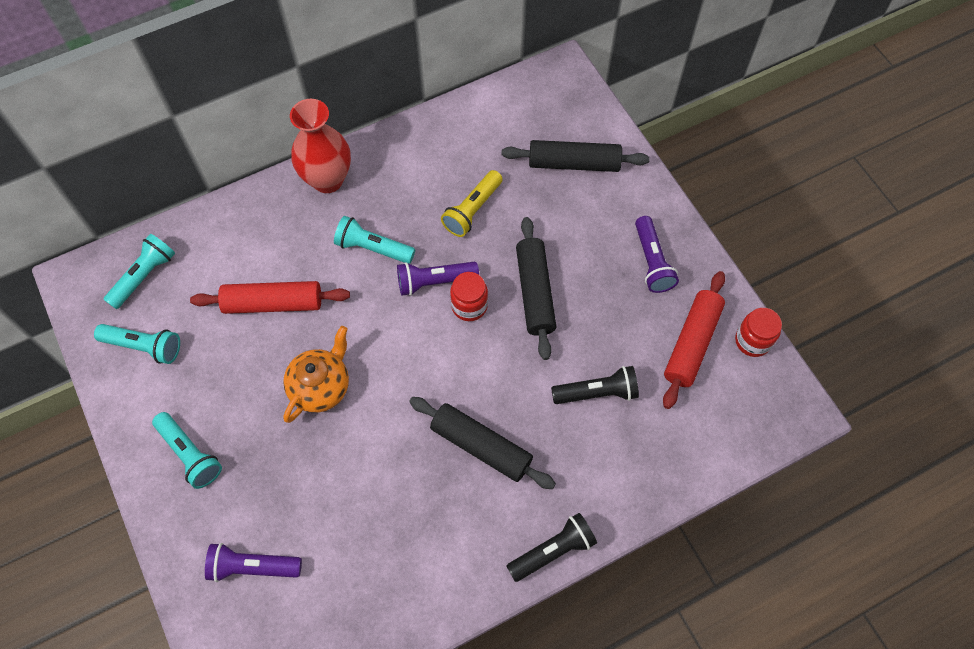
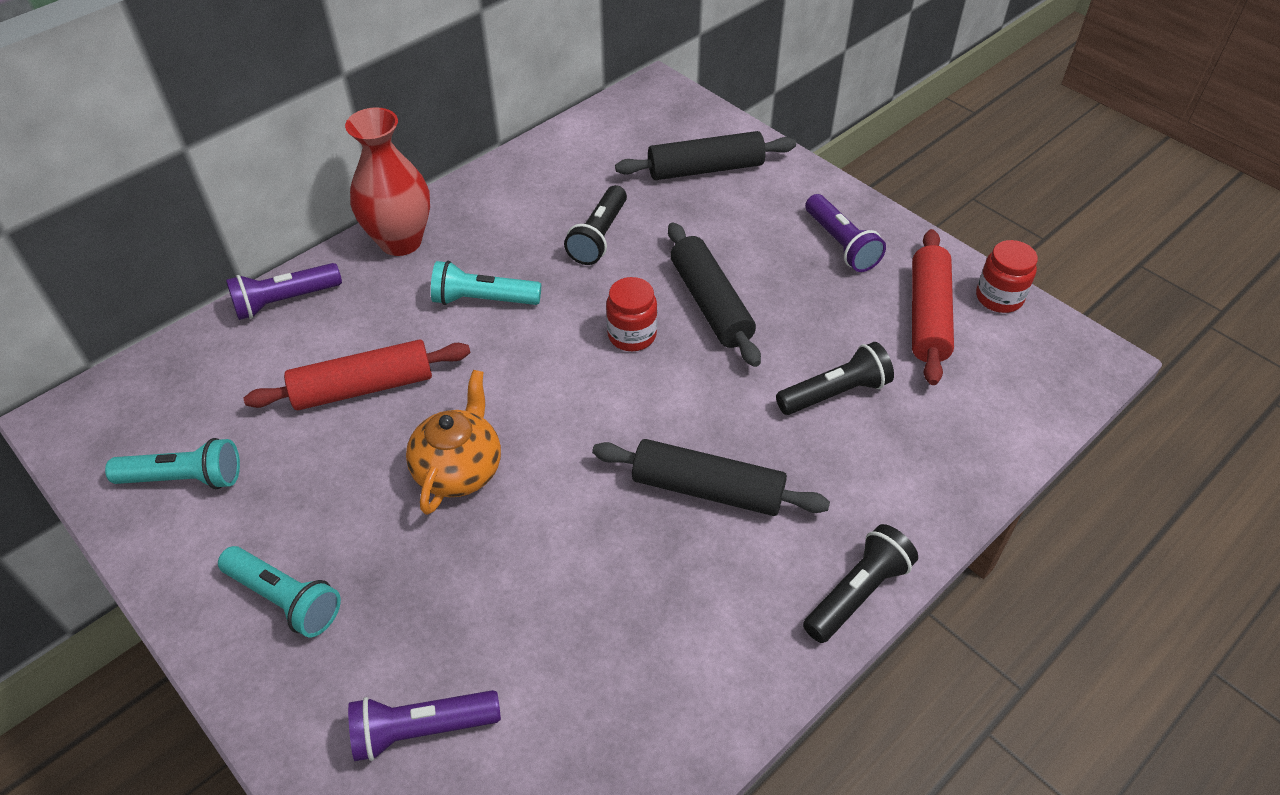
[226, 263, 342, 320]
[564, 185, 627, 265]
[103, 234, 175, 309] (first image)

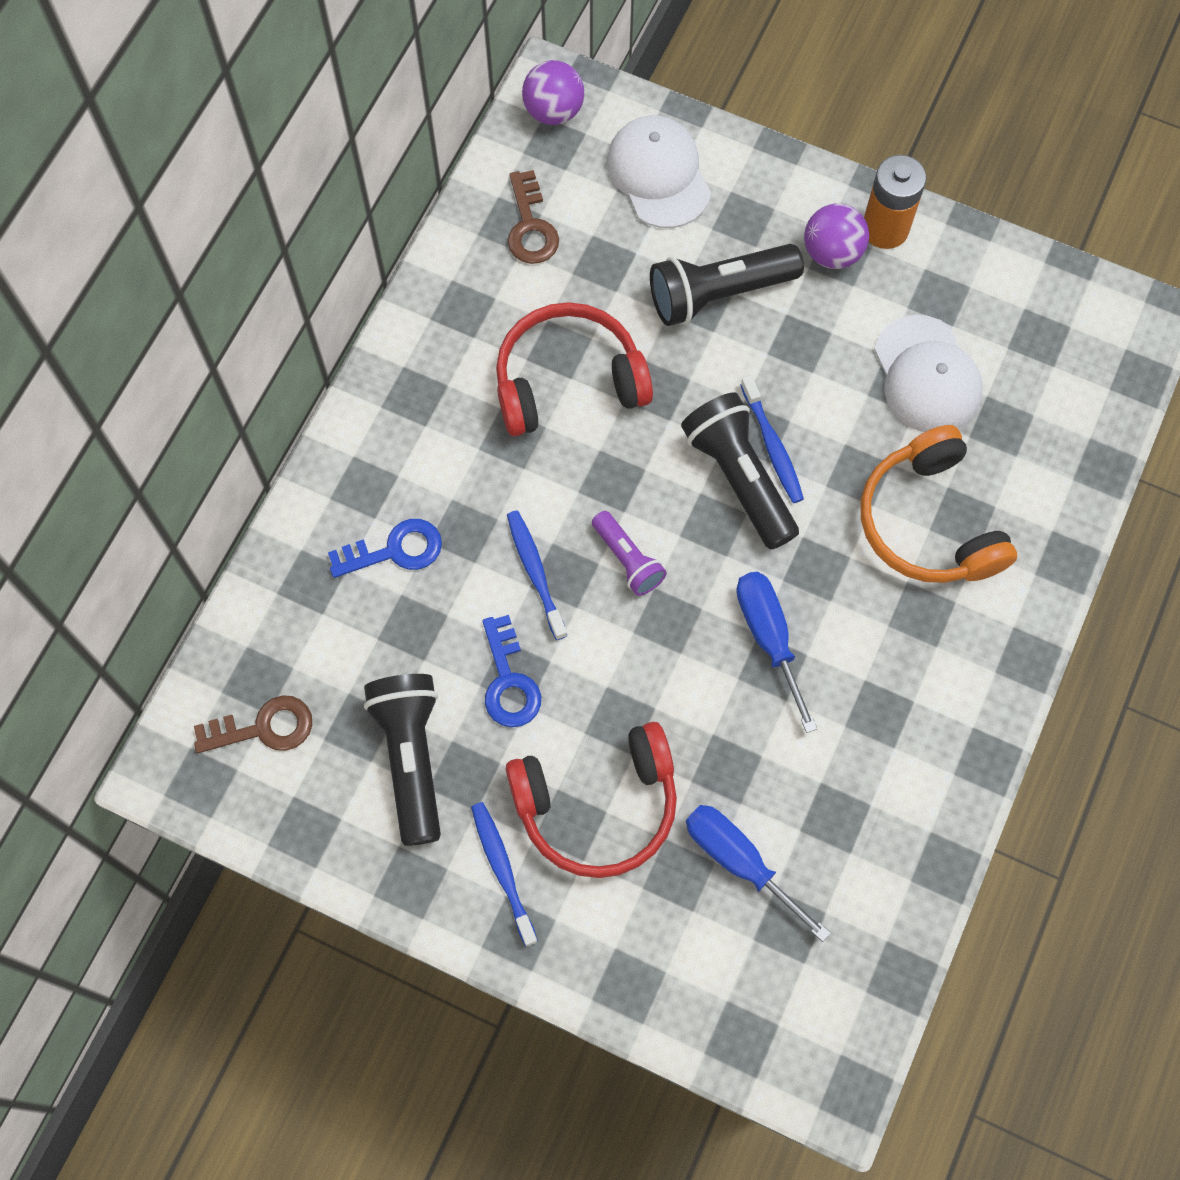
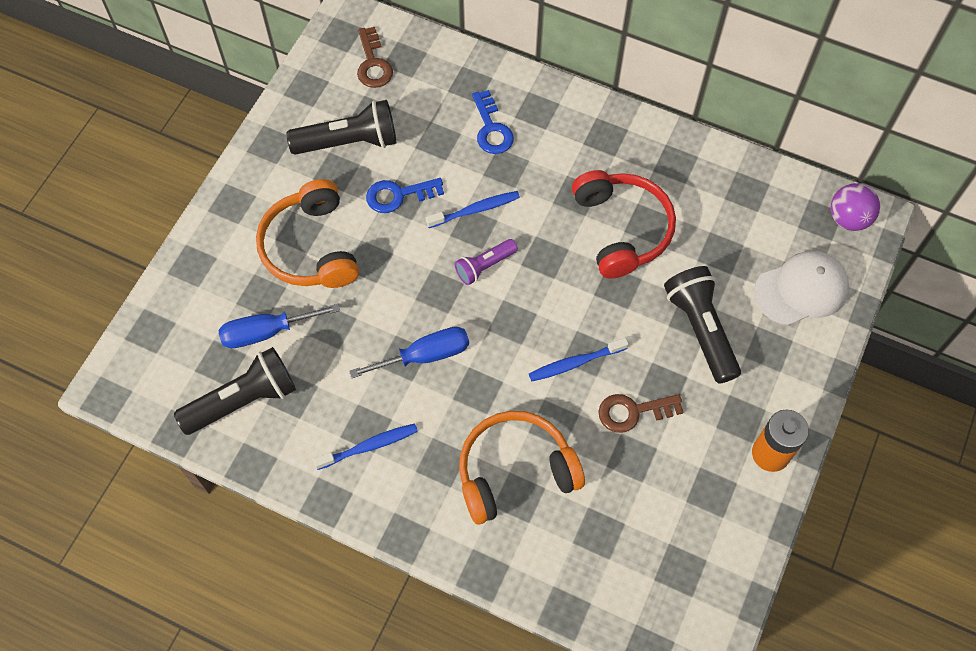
[174, 347, 296, 435]
[219, 304, 340, 348]
[256, 179, 359, 288]
[313, 423, 418, 470]
[598, 394, 684, 433]
[804, 204, 869, 269] (first image)
[874, 315, 982, 432] (first image)

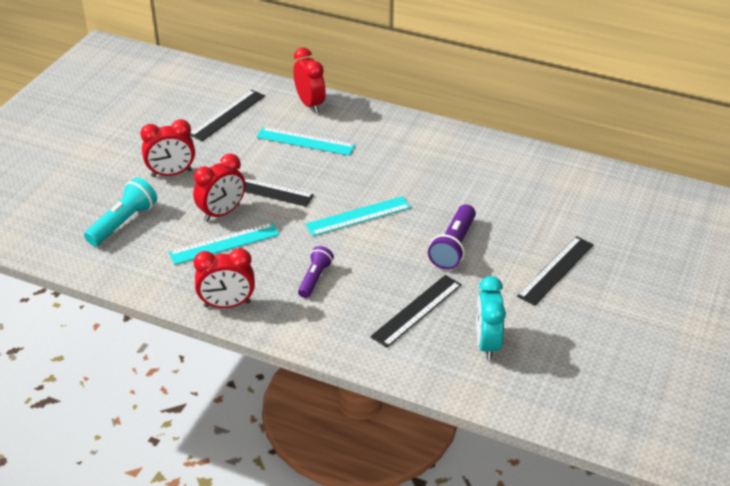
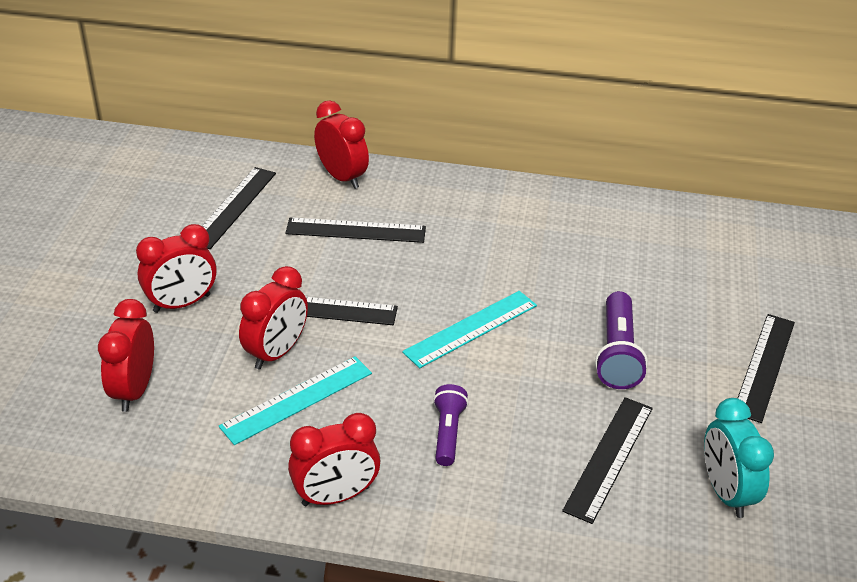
[98, 299, 154, 412]
[285, 217, 426, 243]

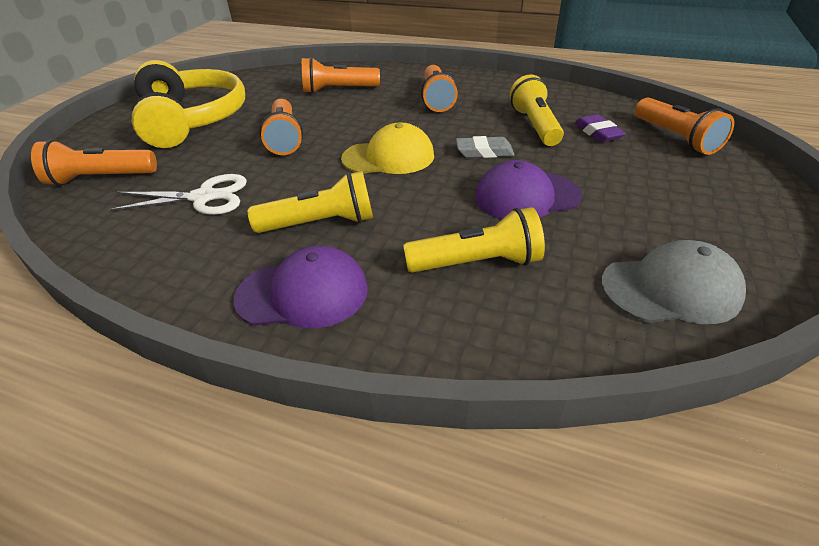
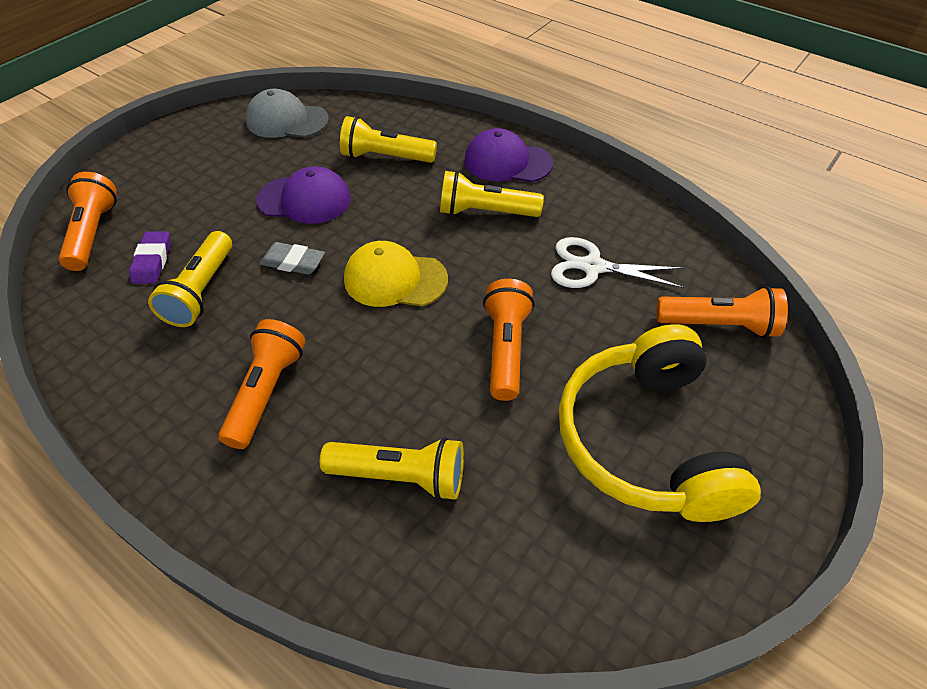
[320, 437, 464, 500]

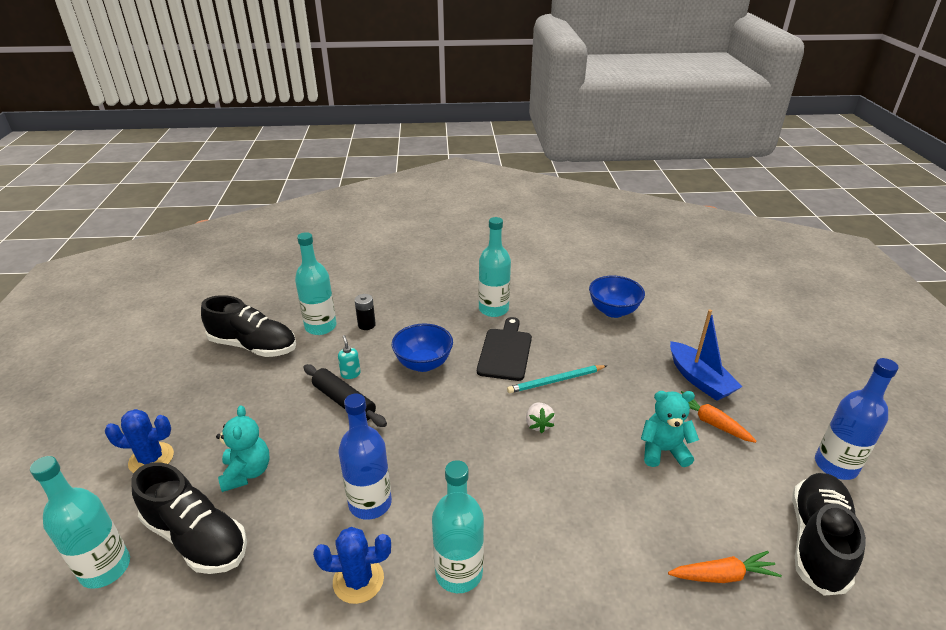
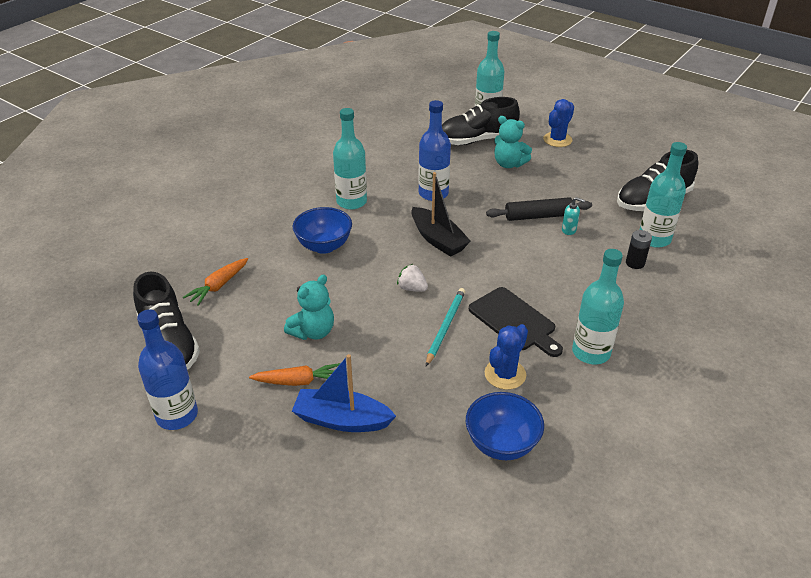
[293, 207, 352, 254]
[411, 172, 471, 257]
[485, 324, 528, 390]

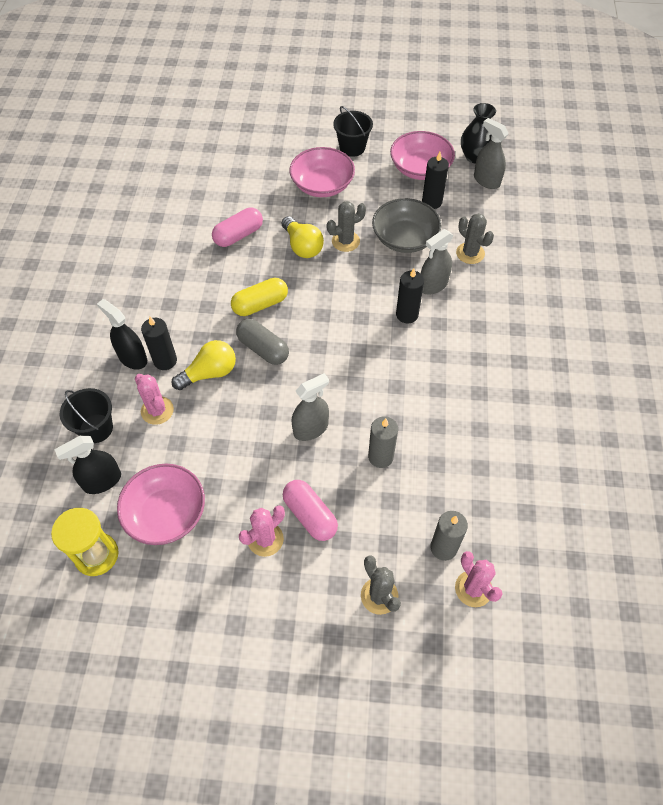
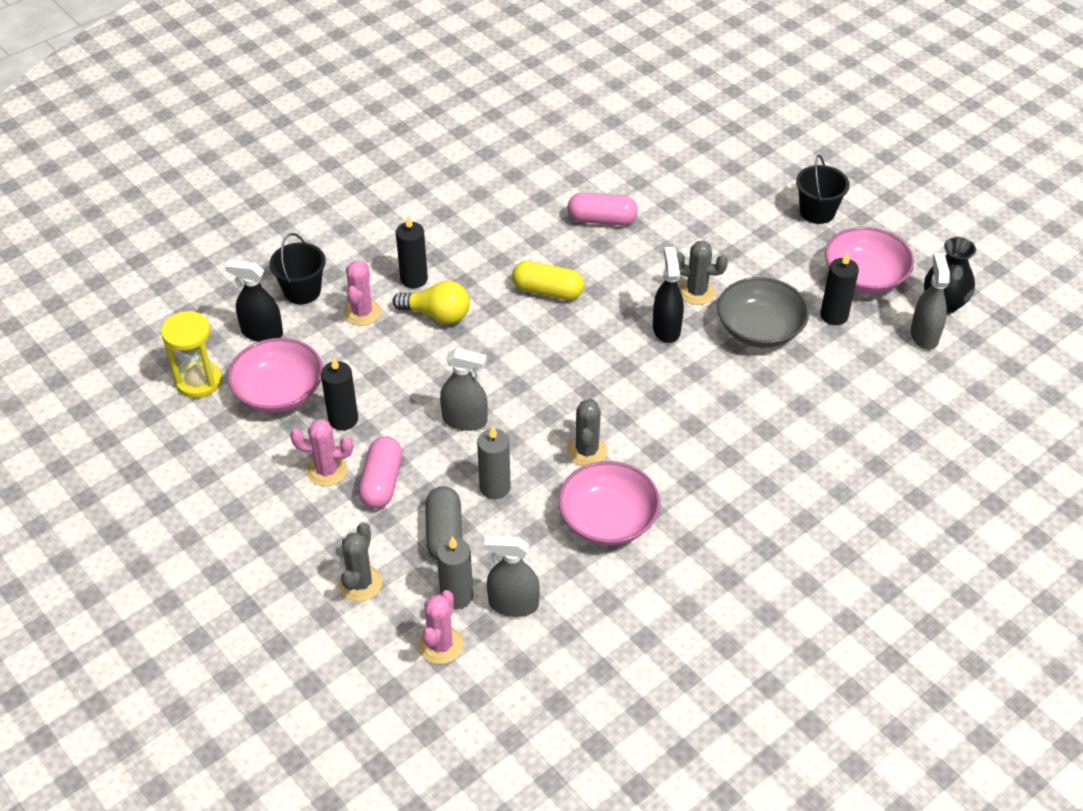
[321, 357, 358, 431]
[425, 486, 462, 560]
[484, 536, 540, 617]
[558, 461, 660, 546]
[567, 398, 607, 466]
[653, 247, 684, 343]
[282, 216, 324, 258] (first image)

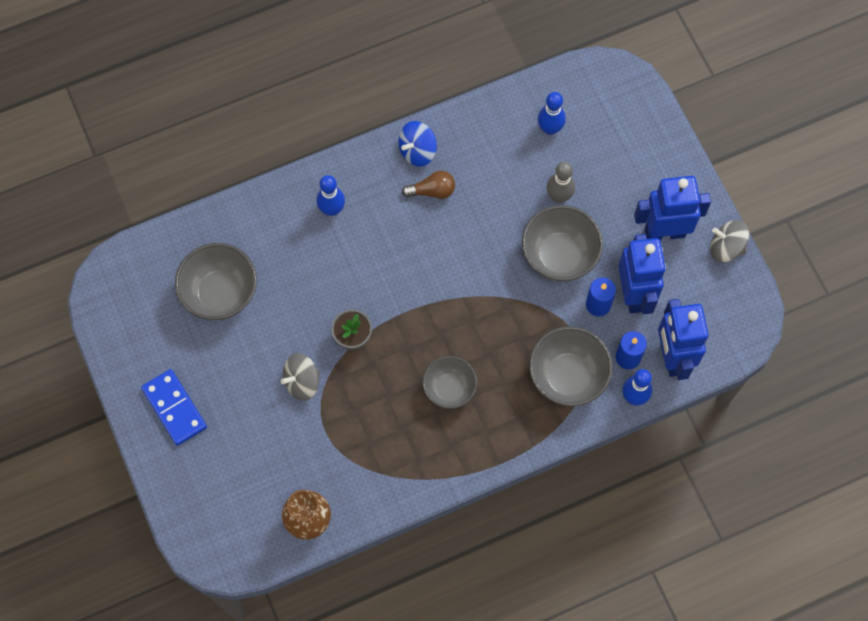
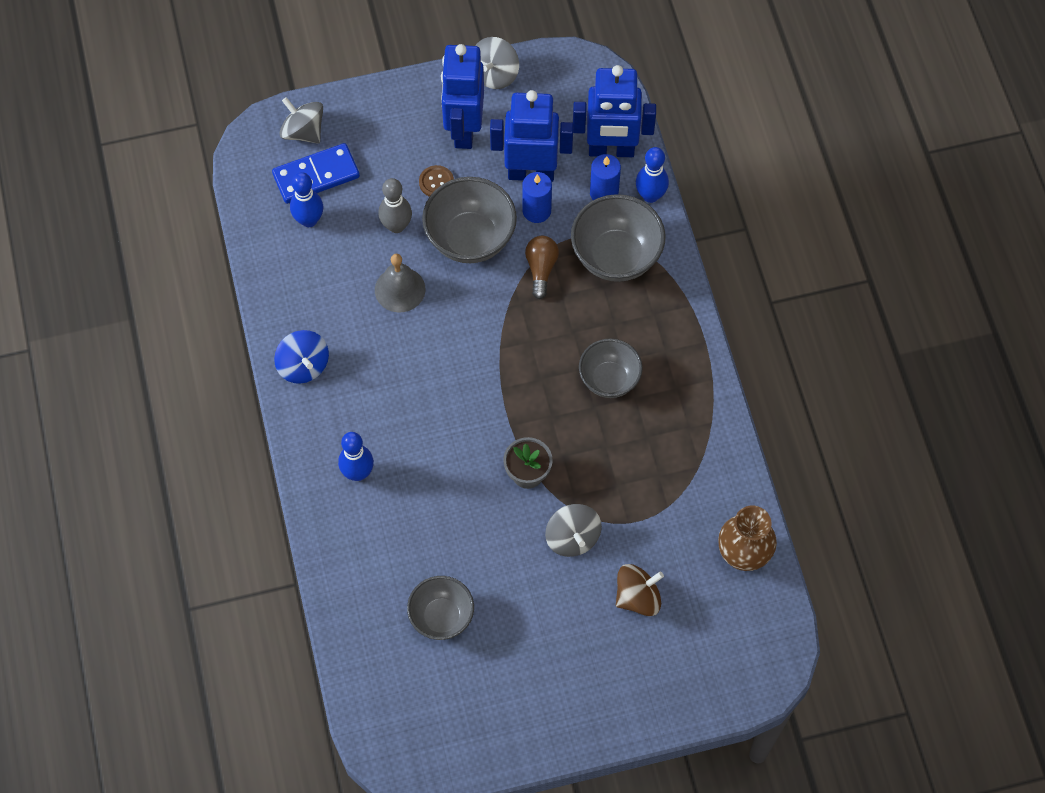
[272, 143, 360, 204]
[279, 97, 323, 144]
[375, 254, 425, 312]
[407, 576, 474, 640]
[419, 165, 454, 197]
[525, 236, 559, 299]
[616, 564, 664, 616]

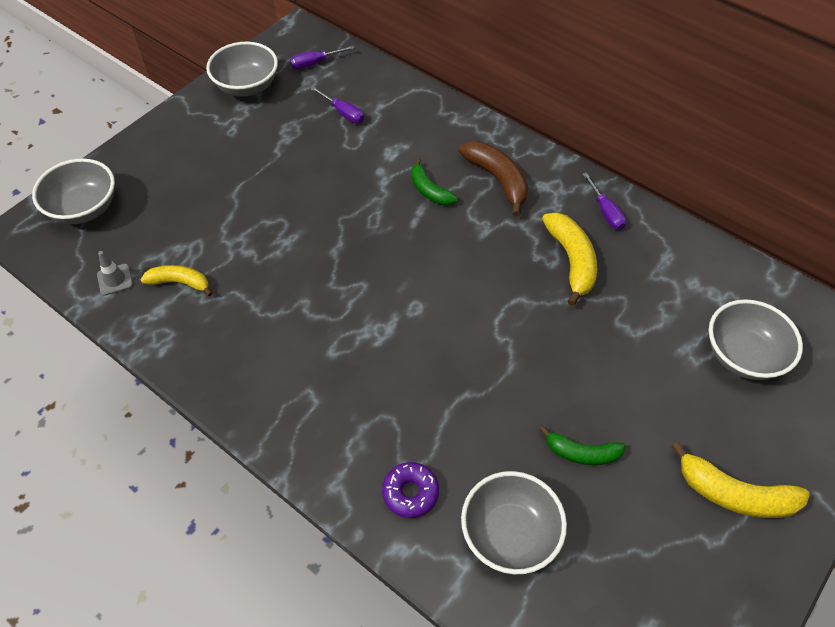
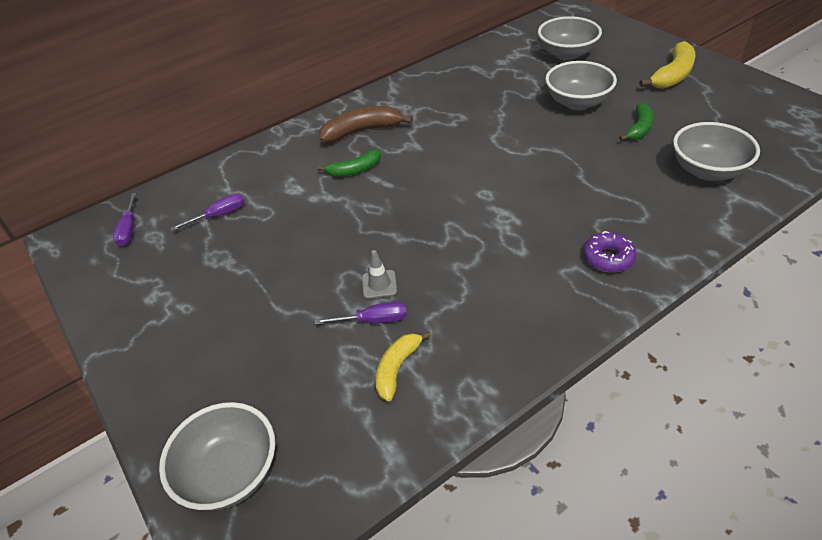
[315, 301, 407, 325]
[362, 250, 397, 299]
[545, 61, 617, 110]
[583, 231, 637, 273]
[542, 212, 597, 306] (first image)

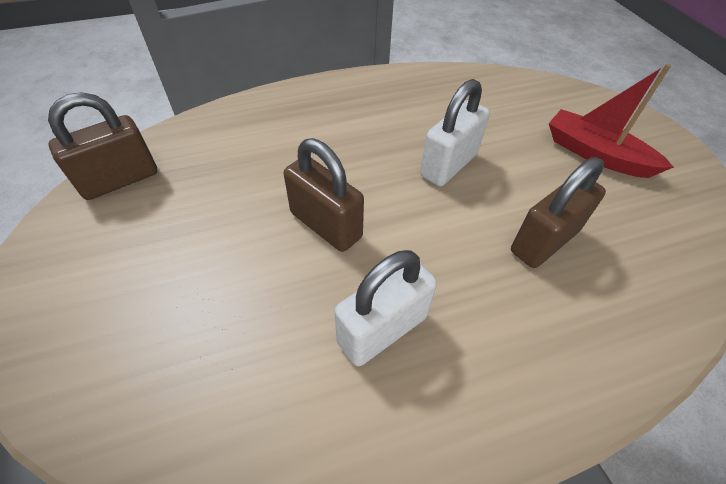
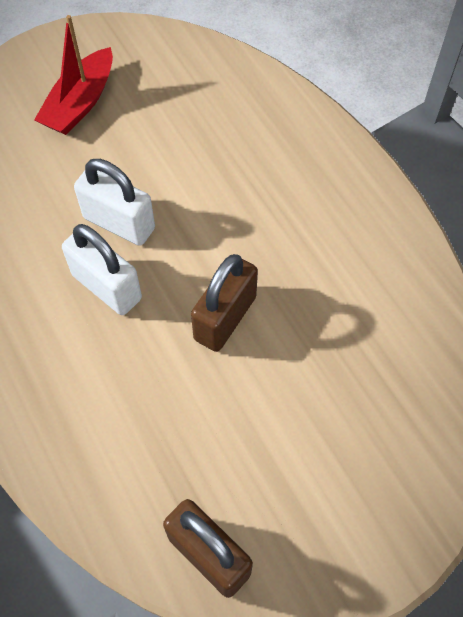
[62, 224, 142, 315]
[511, 157, 606, 268] (first image)

